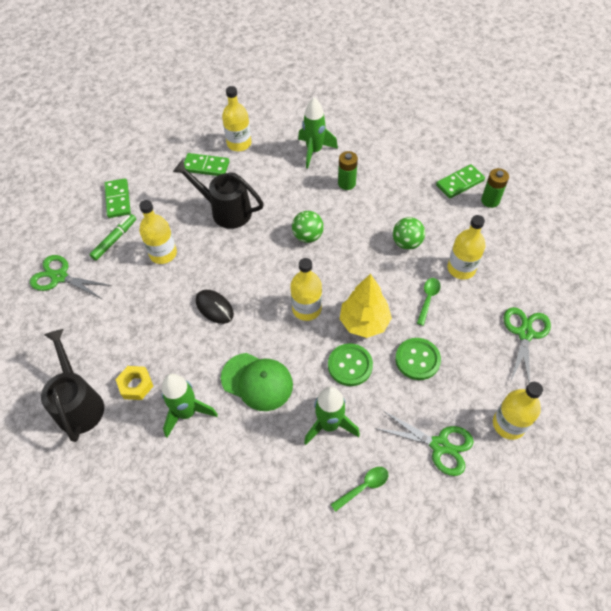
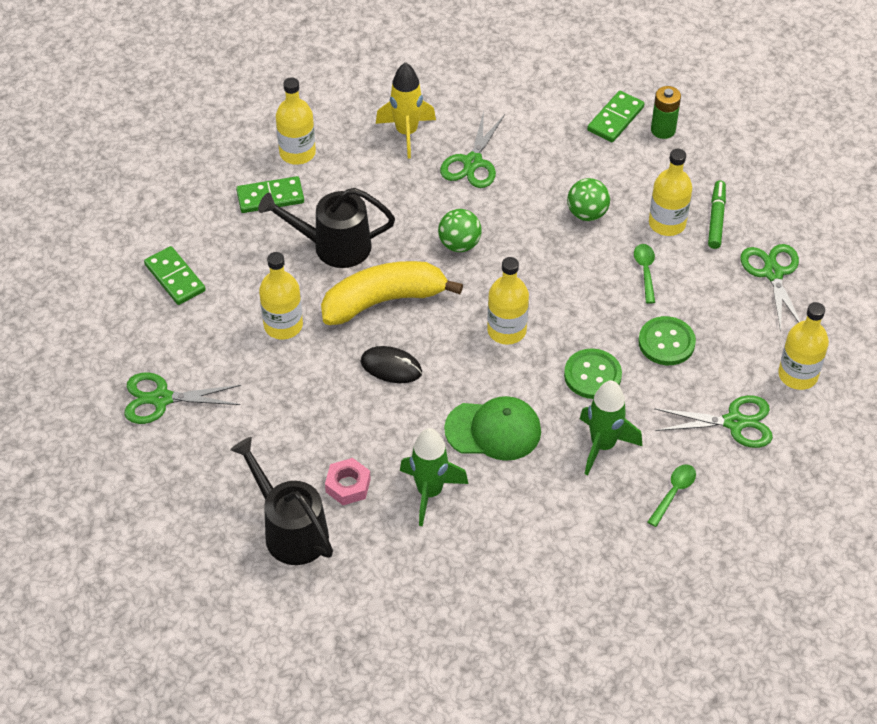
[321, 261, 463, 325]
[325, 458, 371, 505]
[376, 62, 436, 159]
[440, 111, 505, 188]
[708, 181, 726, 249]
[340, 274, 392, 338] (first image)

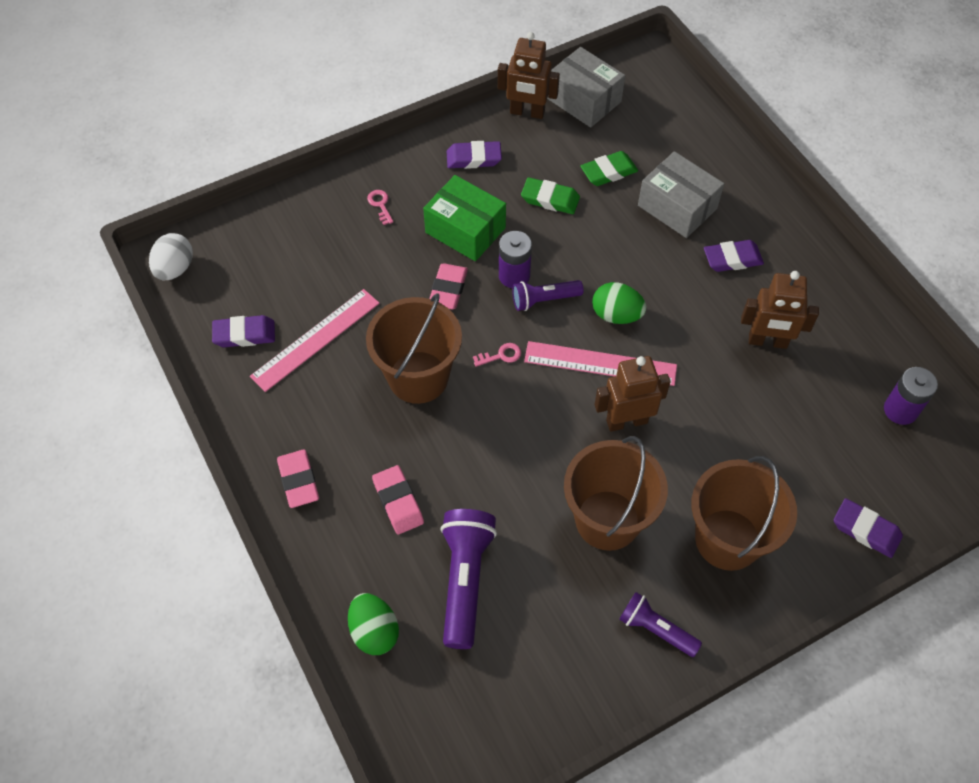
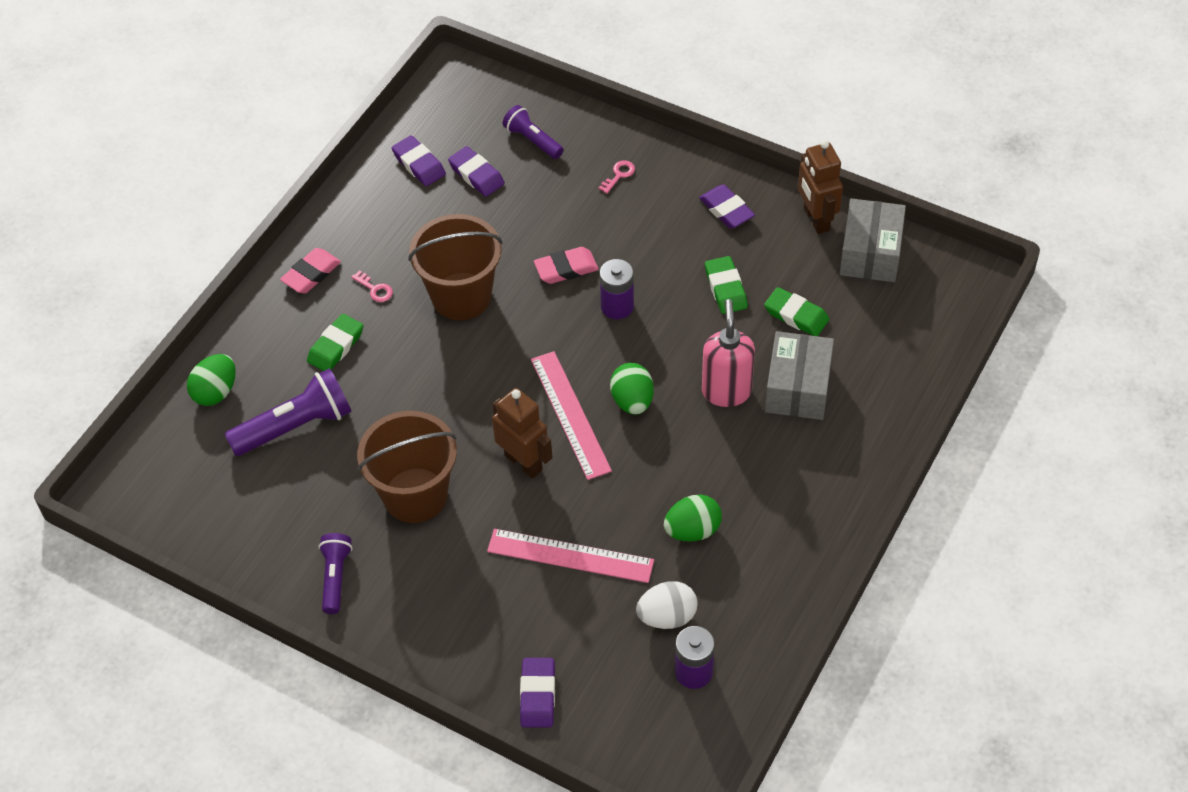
[307, 314, 363, 371]
[351, 270, 393, 302]
[448, 146, 505, 197]
[487, 529, 654, 583]
[503, 105, 563, 159]
[636, 581, 698, 629]
[664, 494, 722, 542]
[702, 299, 755, 407]
[423, 175, 506, 261] (first image)
[691, 456, 797, 571] (first image)

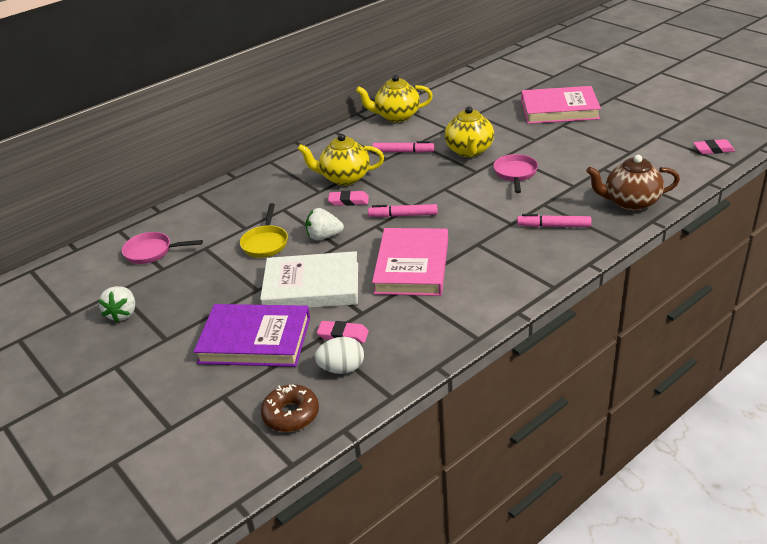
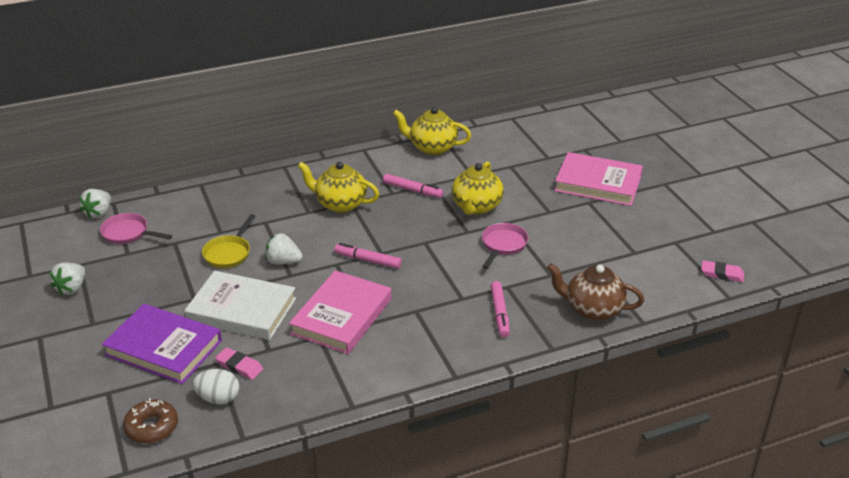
[79, 189, 111, 219]
[490, 281, 510, 338]
[328, 191, 369, 206] (first image)

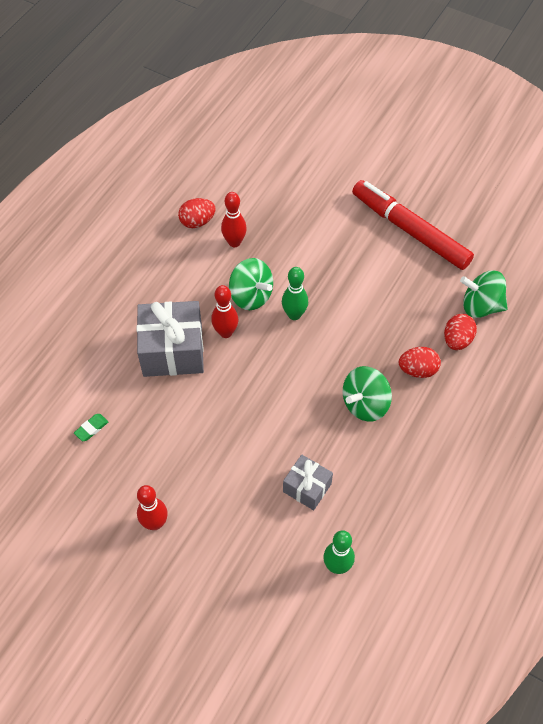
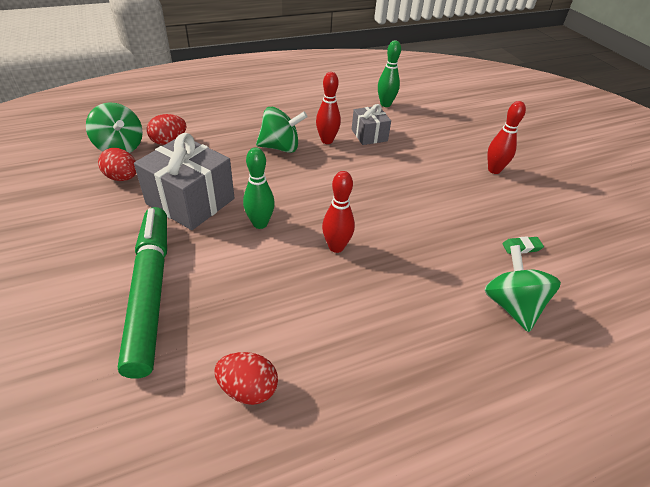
[98, 148, 136, 181]
[118, 207, 167, 379]
[134, 133, 234, 230]
[316, 72, 341, 144]
[484, 245, 561, 332]
[352, 180, 474, 270] (first image)

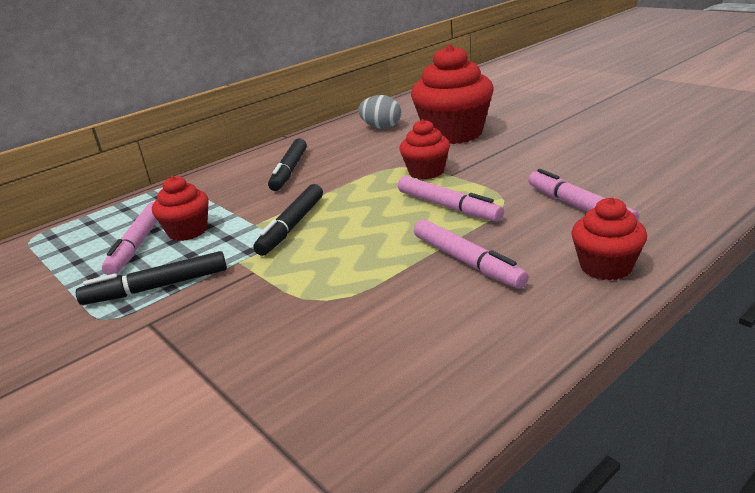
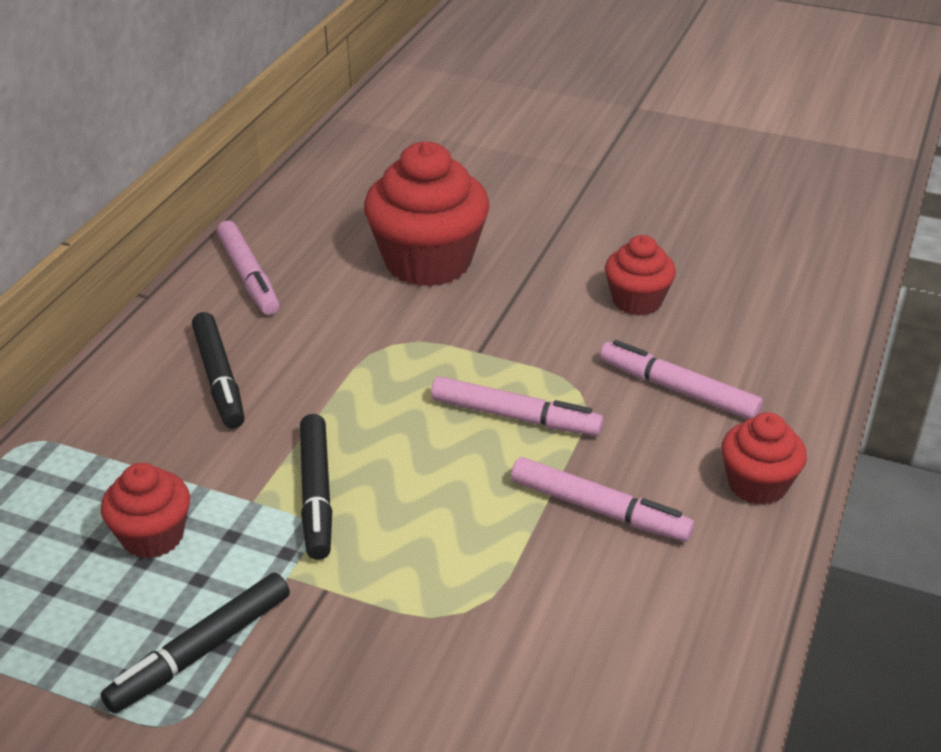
[217, 221, 279, 315]
[605, 235, 676, 316]
[358, 95, 401, 129] (first image)

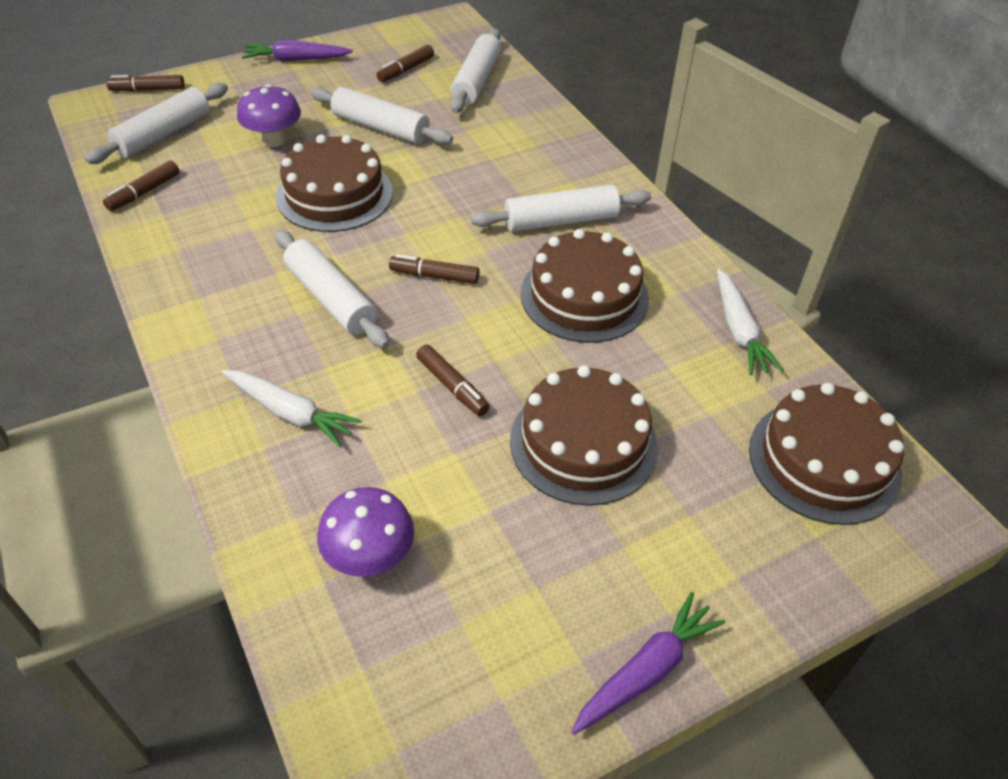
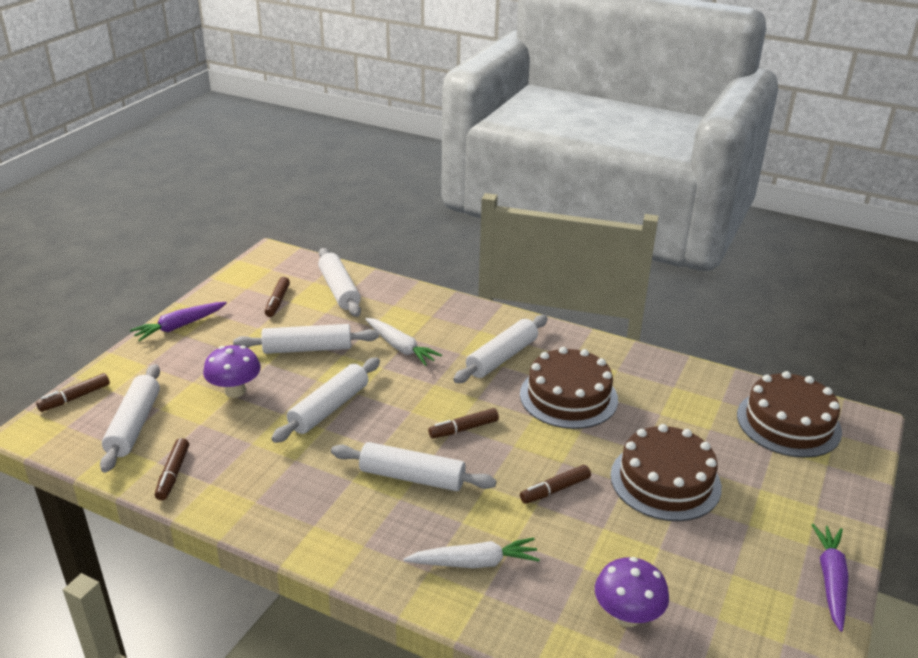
[271, 357, 380, 443]
[365, 318, 442, 366]
[520, 465, 591, 504]

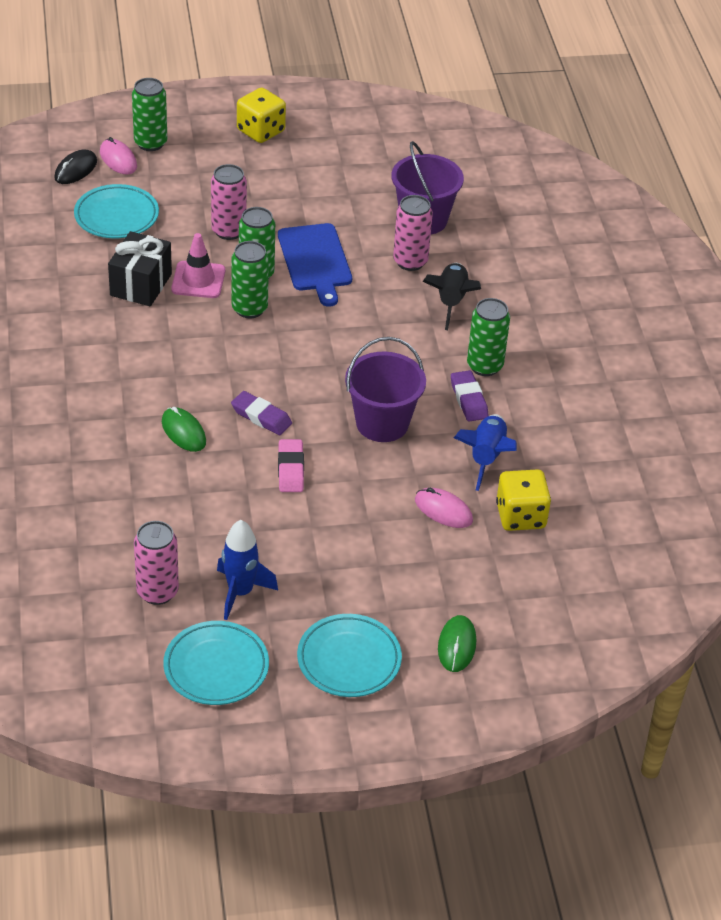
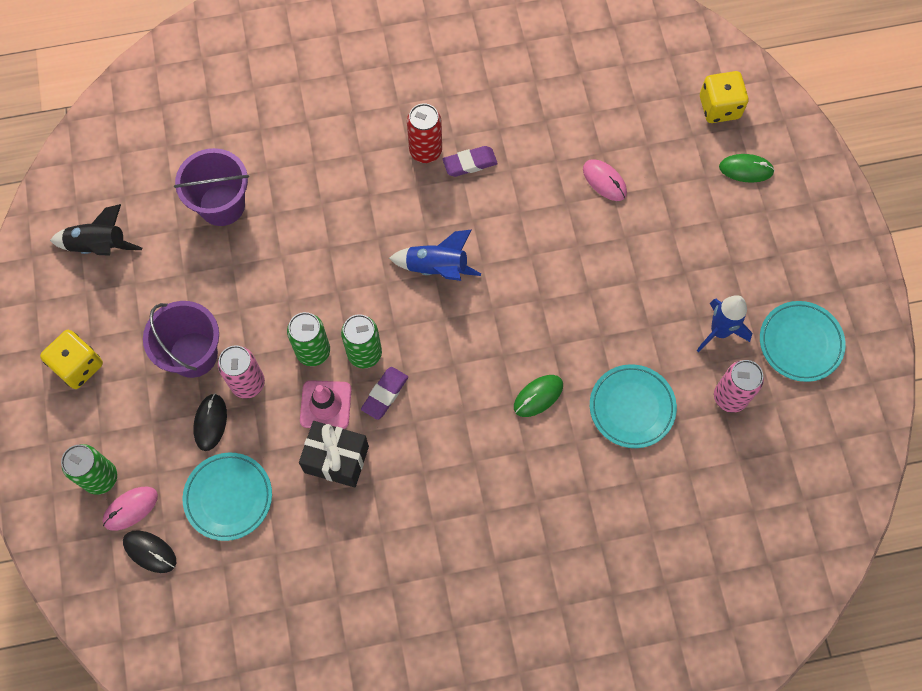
[50, 204, 142, 256]
[143, 301, 219, 378]
[193, 393, 227, 451]
[361, 367, 408, 420]
[389, 229, 481, 281]
[407, 103, 442, 163]
[583, 159, 627, 201]
[590, 364, 677, 448]
[700, 71, 748, 123]
[278, 223, 352, 307] (first image)
[278, 439, 304, 492] (first image)
[393, 195, 433, 271] (first image)

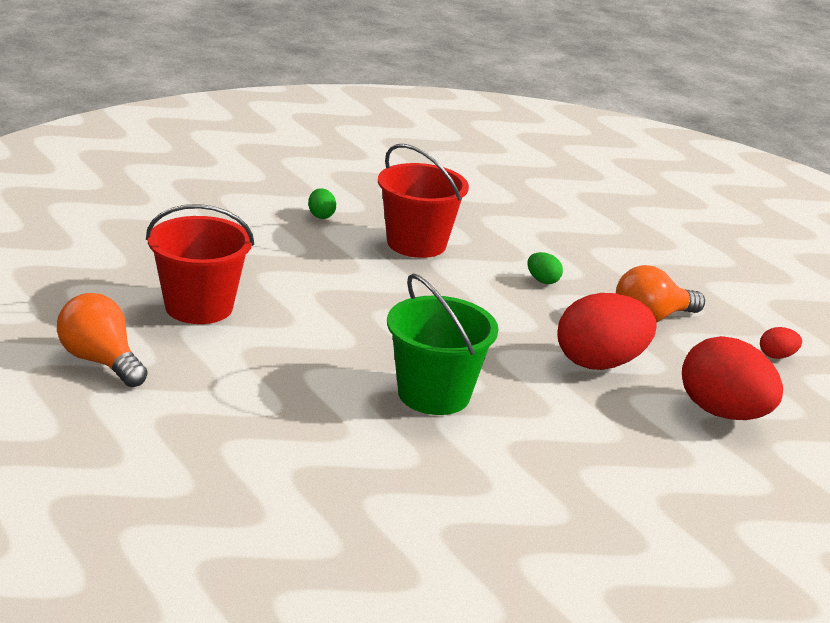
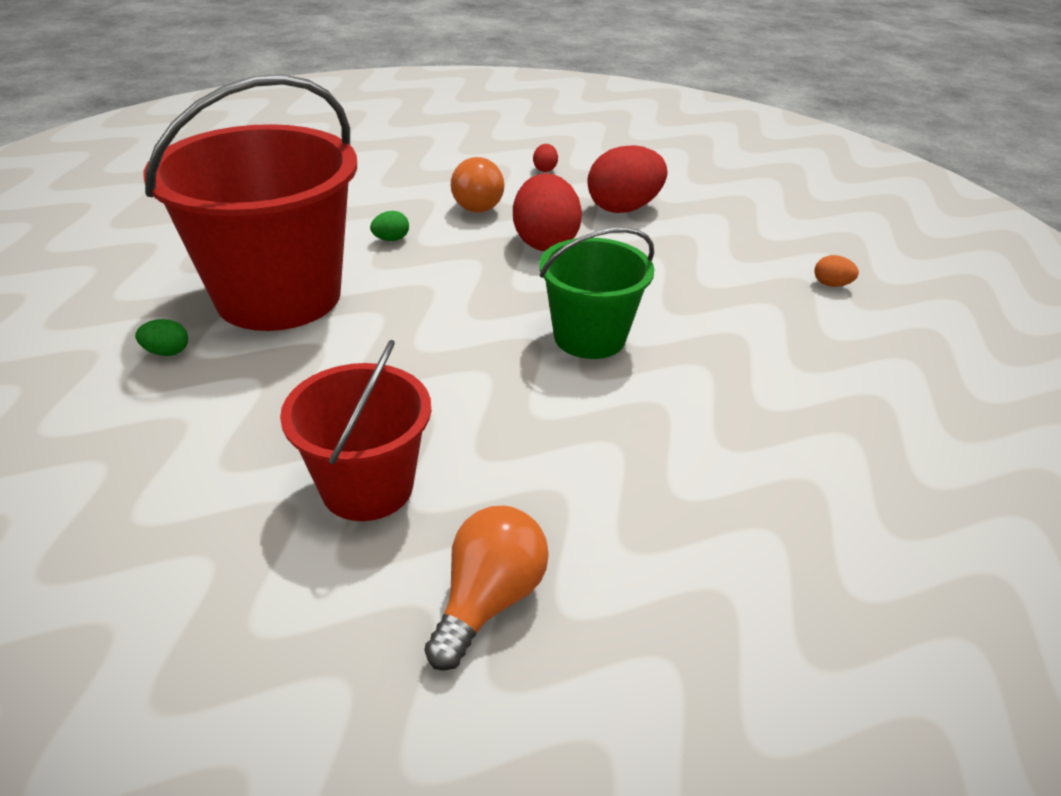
[143, 74, 357, 331]
[424, 506, 549, 671]
[814, 255, 859, 287]

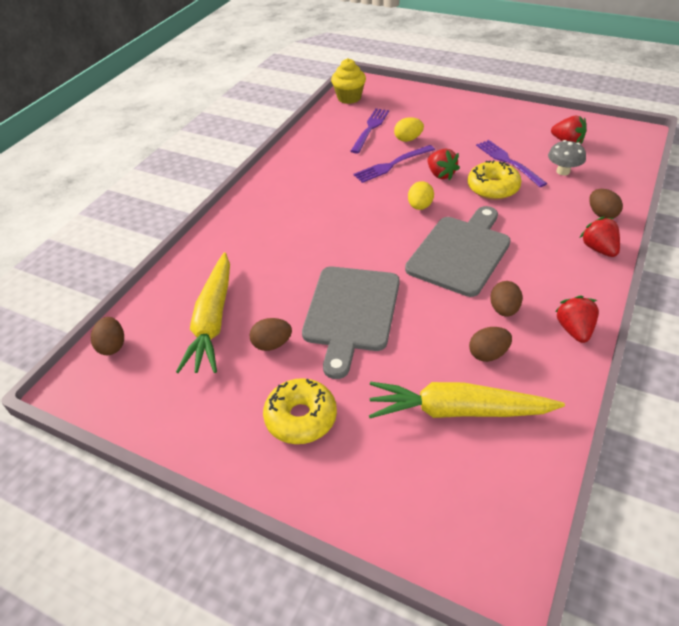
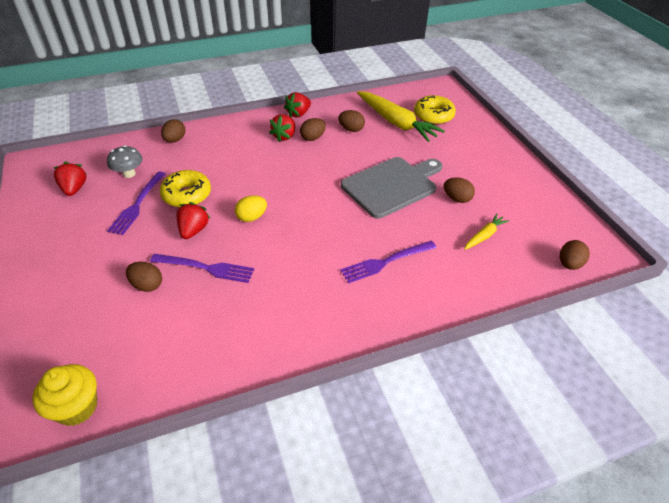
[126, 262, 162, 292]
[269, 114, 295, 142]
[340, 241, 437, 283]
[414, 95, 456, 125]
[464, 214, 509, 250]
[405, 206, 511, 297] (first image)

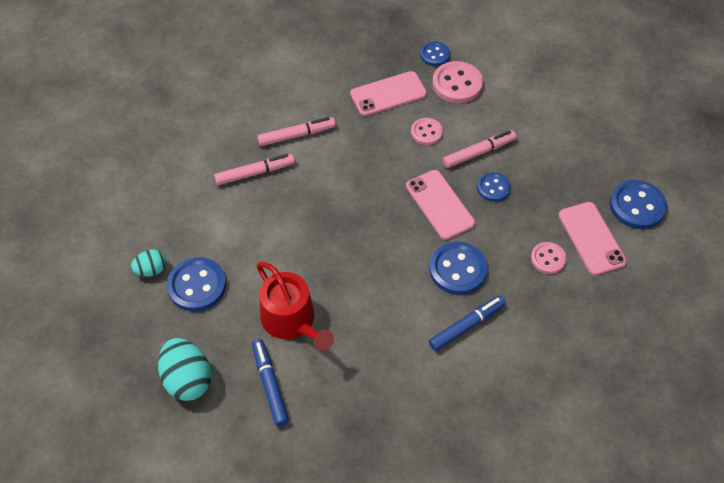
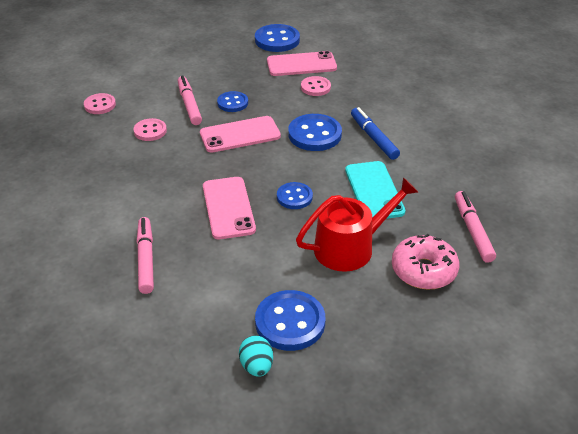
[84, 93, 116, 114]
[203, 177, 256, 239]
[277, 182, 313, 209]
[345, 161, 405, 219]
[392, 234, 459, 290]
[455, 191, 496, 263]
[158, 338, 211, 401] (first image)

